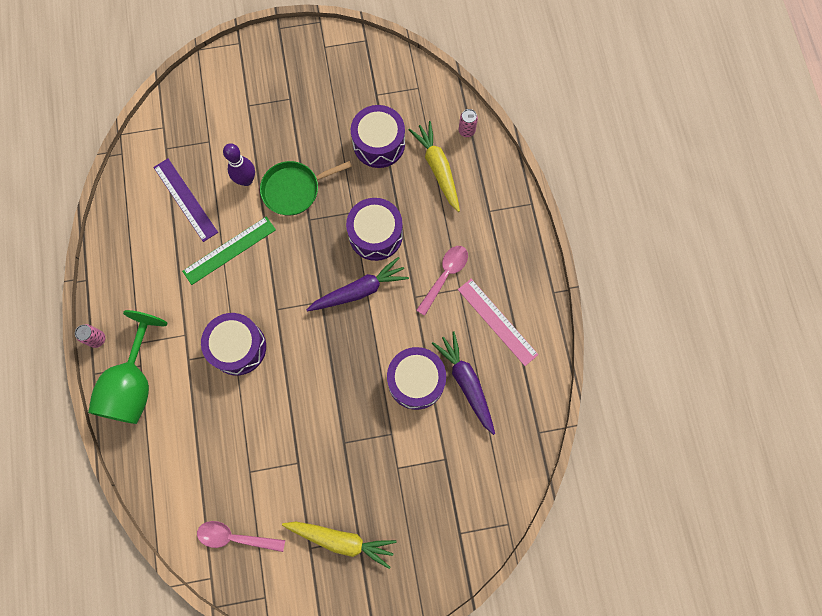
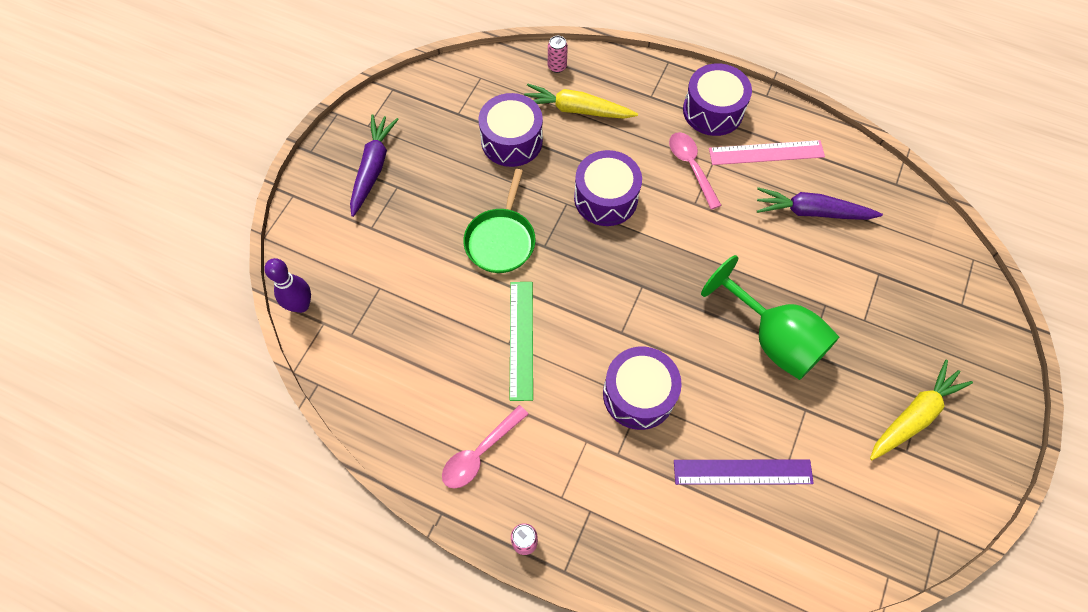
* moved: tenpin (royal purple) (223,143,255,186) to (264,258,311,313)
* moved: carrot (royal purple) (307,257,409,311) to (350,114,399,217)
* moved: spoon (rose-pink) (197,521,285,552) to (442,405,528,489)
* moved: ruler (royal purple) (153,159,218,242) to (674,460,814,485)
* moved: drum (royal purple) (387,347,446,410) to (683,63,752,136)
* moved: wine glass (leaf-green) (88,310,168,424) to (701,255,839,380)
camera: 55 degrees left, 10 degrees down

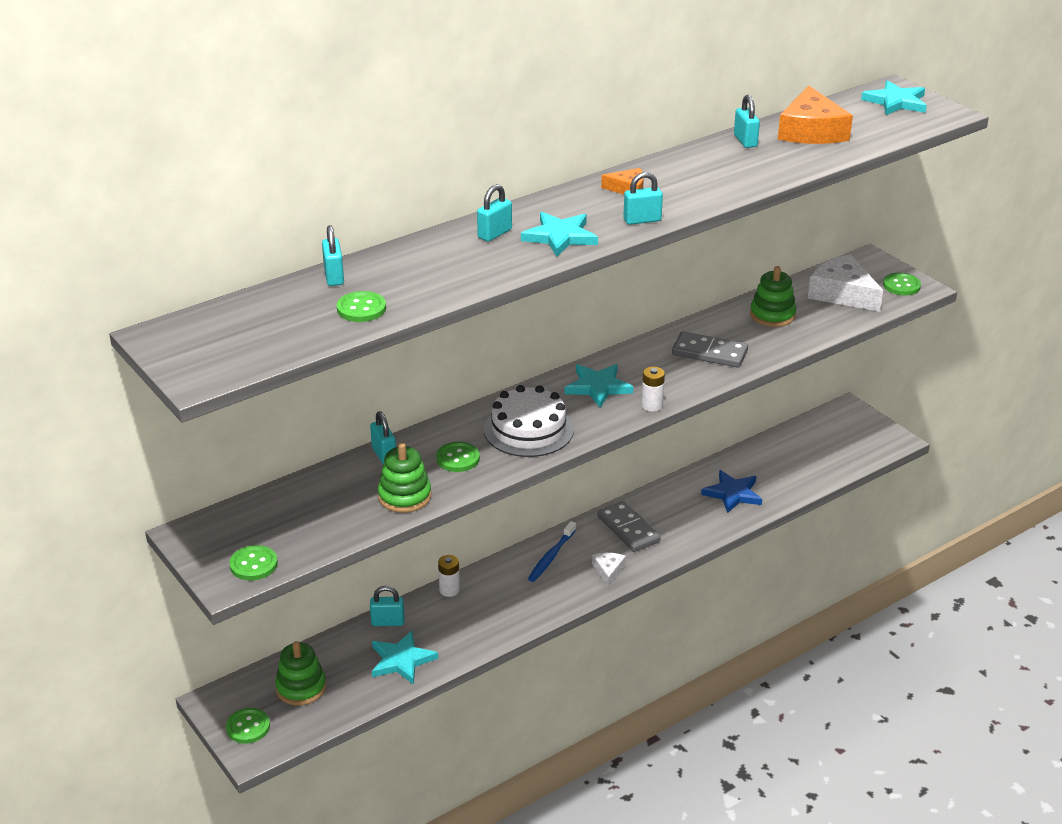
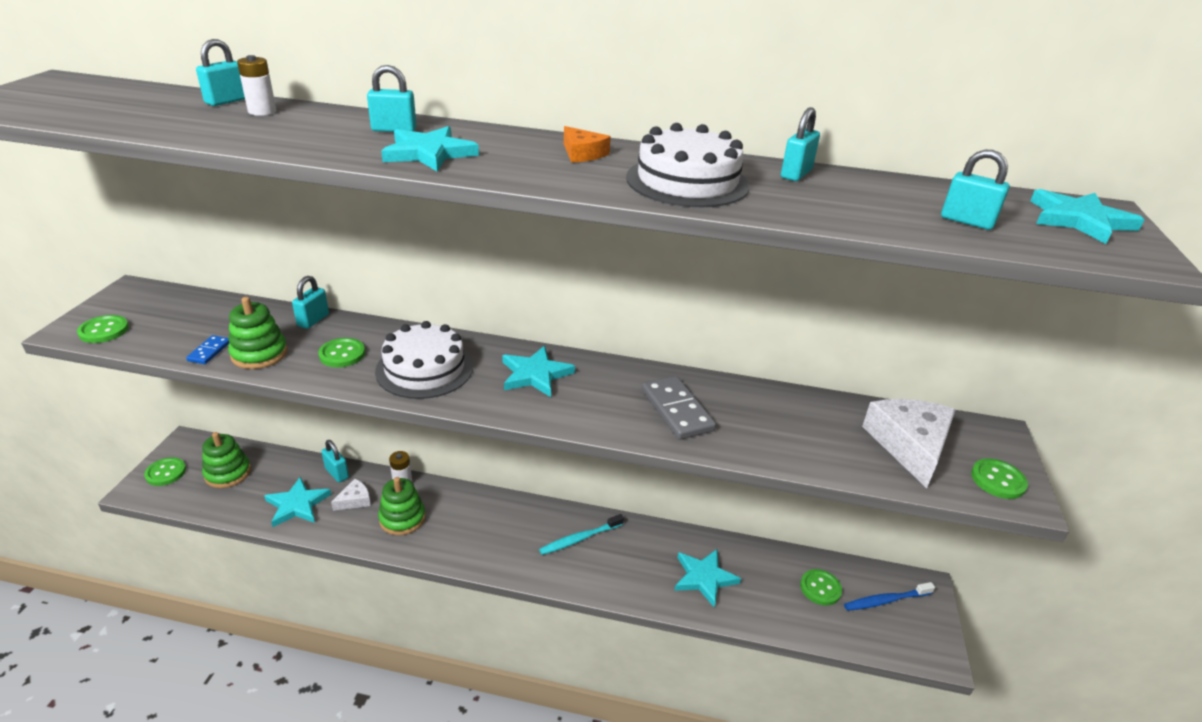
* added: domino tile (royal blue) (186,335,229,364)
* moved: AA battery (white) (641,367,665,412) to (237,55,276,116)
* moved: cheese (white) (592,553,626,587) to (331,479,371,511)
* moved: stacking toy (leaf-green) (750,266,796,327) to (378,477,426,535)
* replaced: domino tile (gray) (597,501,661,552) to tooth brush (turquoise) (539,514,624,555)
* added: gateau (white) (626,123,750,207)
* recoloured: star shape (royal blue) (701,470,762,513) to star shape (turquoise) (674,549,741,607)
* moved: button (leaf-green) (337,291,386,322) to (800,569,842,605)
* moved: tooth brush (royal blue) (528,521,576,582) to (844,582,935,611)
* moved: small lock (turquoise) (623,172,663,225) to (941,150,1010,230)
* removed: cheese (orange) (778,86,853,144)
camera: 45 degrees right, 0 degrees up

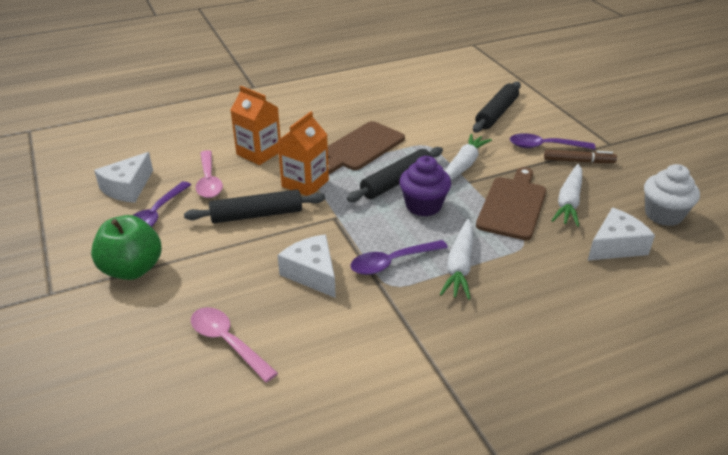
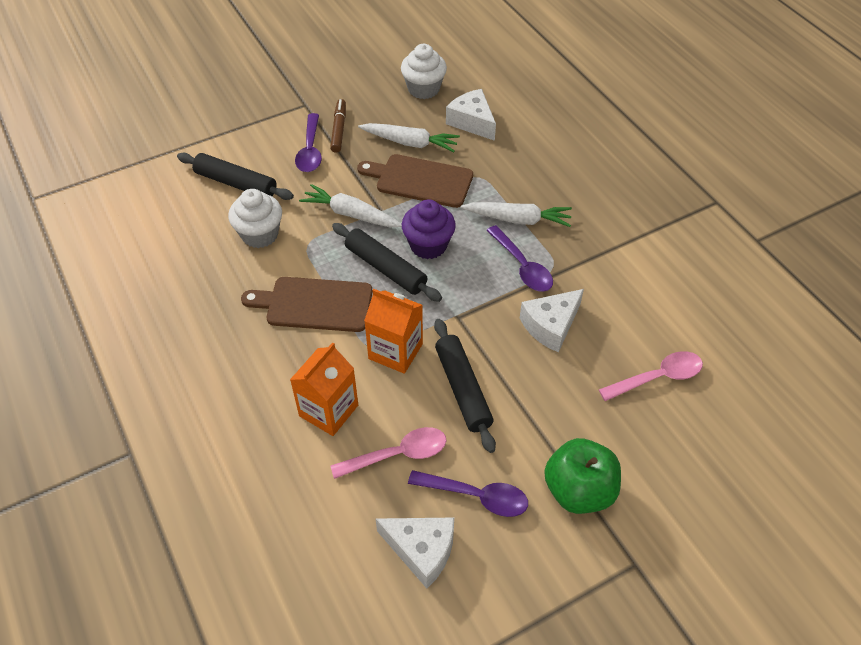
* added: cupcake (white) (228,189,282,248)
* turned: cutting board (russet) (328,121,405,174) = (241,277,373,332) 150 degrees clockwise
* turned: spoon (rose-pink) (191,307,278,382) = (599,351,703,401) 150 degrees counterclockwise
camera: 95 degrees left, 15 degrees up

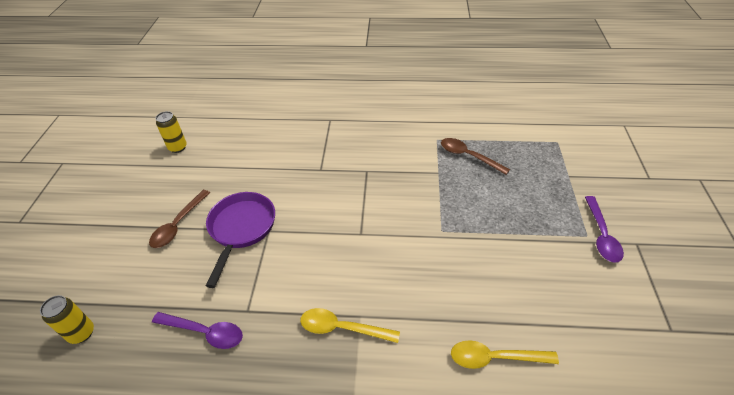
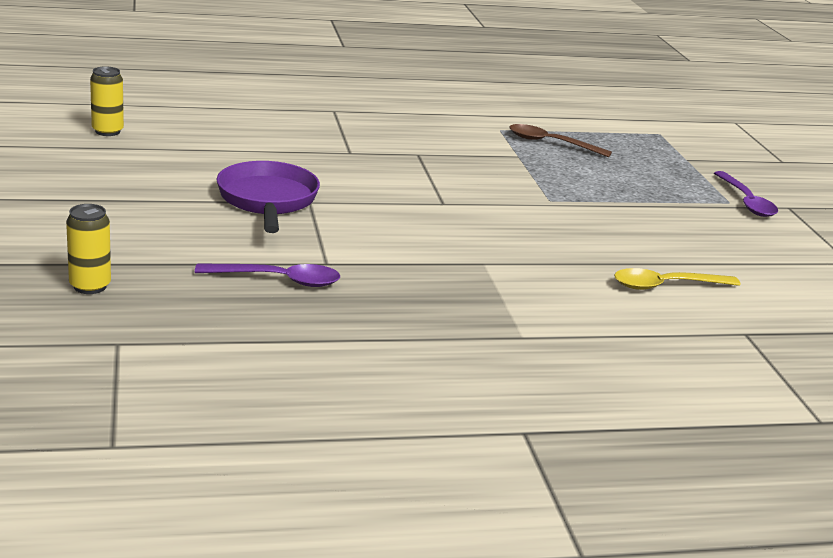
* removed: spoon (russet) (149,190,210,248)
* removed: spoon (bright yellow) (300,308,400,343)
camera: 20 degrees left, 20 degrees down

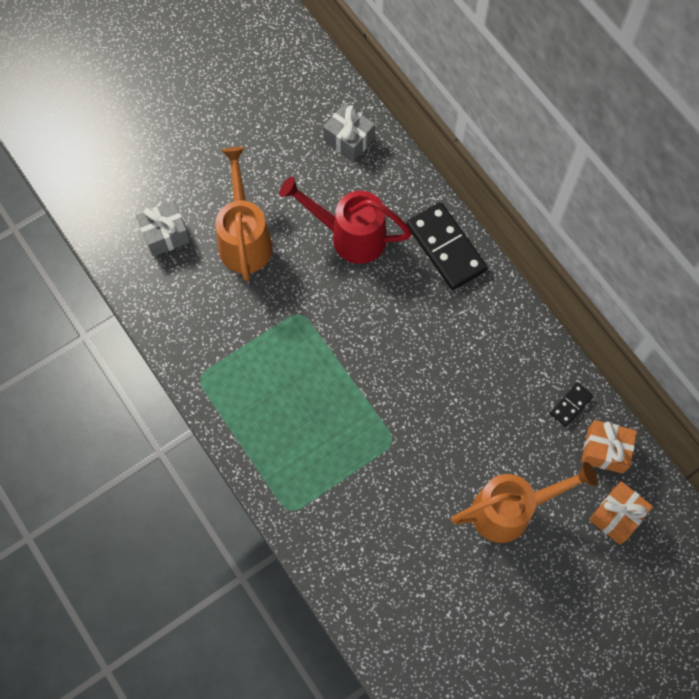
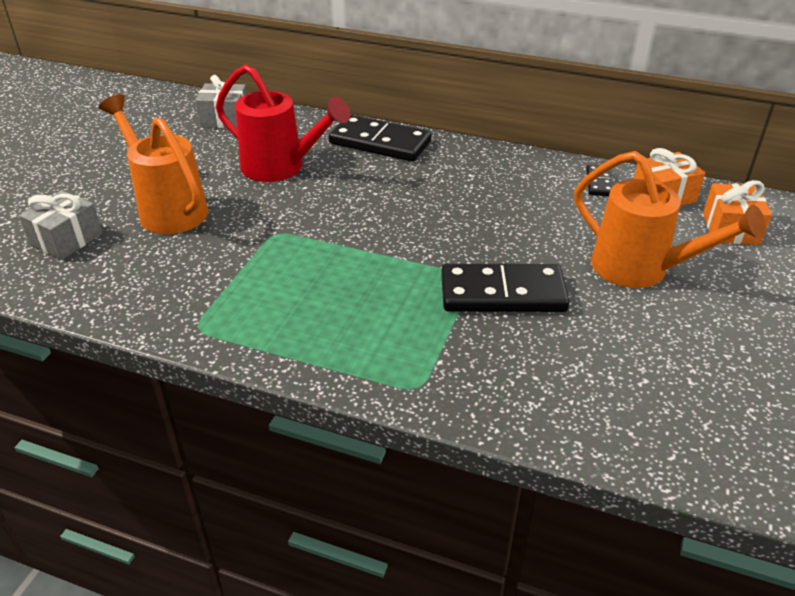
* turned: watering pot (red) (279,177,412,264) = (216,64,350,182) 135 degrees counterclockwise
* added: domino tile (black) (441,264,570,312)
* turned: watering pot (orange) (451,462,598,543) = (574,151,766,288) 90 degrees clockwise
camera: 35 degrees left, 30 degrees down

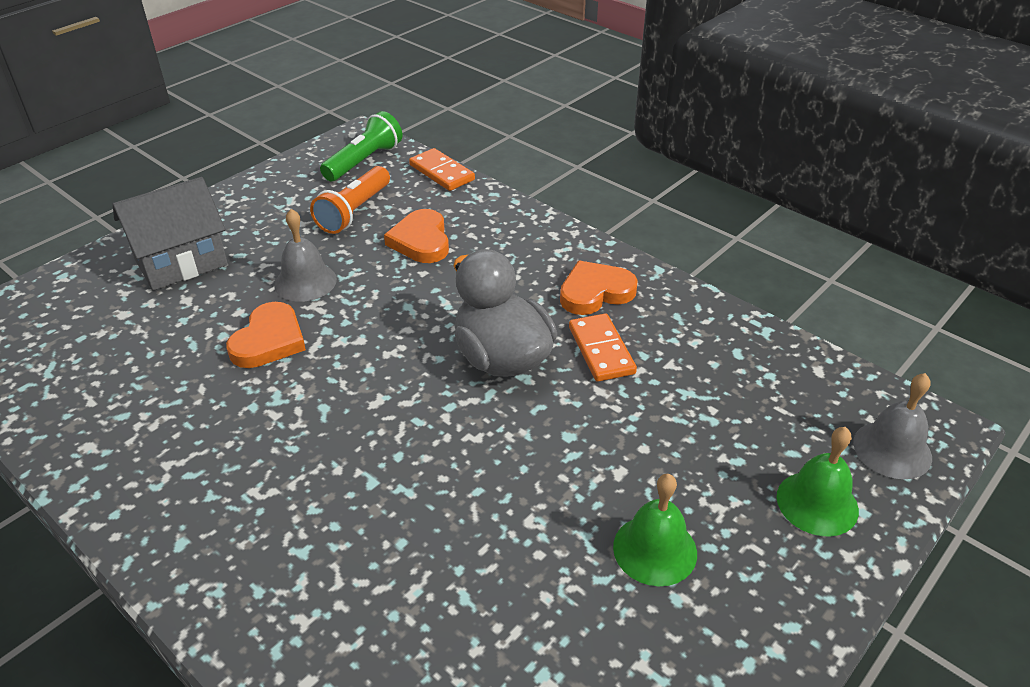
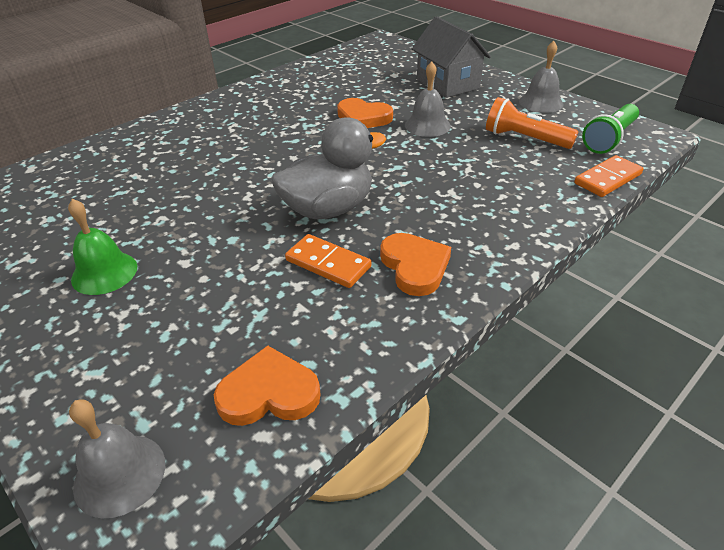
* moved: heart (orange) (384,209,449,263) to (214,345,321,426)
* turned: domino tile (orange) (569,313,637,382) = (285,234,371,288) 45 degrees clockwise
* added: school bell (gray) (519,41,563,113)
* turned: flashlight (leaf-green) (320,111,403,182) = (582,104,639,154) 90 degrees clockwise
* removed: school bell (leaf-green) (777,427,859,537)
camera: 95 degrees right, 0 degrees up

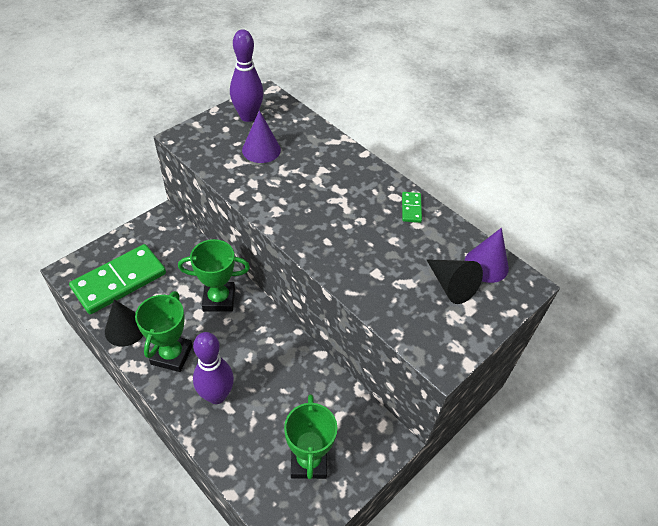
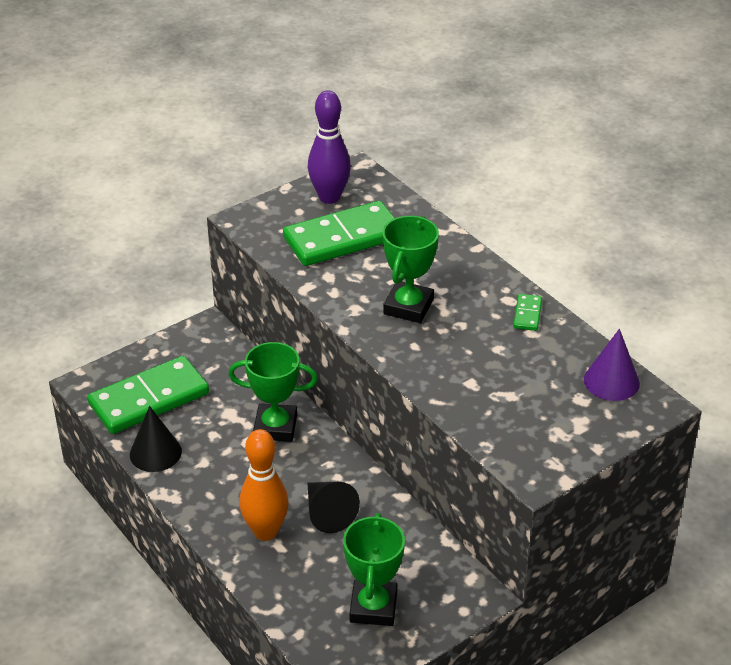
* recoloured: tenpin (royal purple) (193,332,234,404) to tenpin (orange) (239,429,289,541)
* replaced: cone (royal purple) (242,110,281,163) to domino tile (leaf-green) (283,201,395,266)
* moved: cone (black) (426,259,483,304) to (307,482,360,533)
* moved: trophy (leaf-green) (135,291,193,372) to (382,216,439,323)
camera: 10 degrees right, 10 degrees down

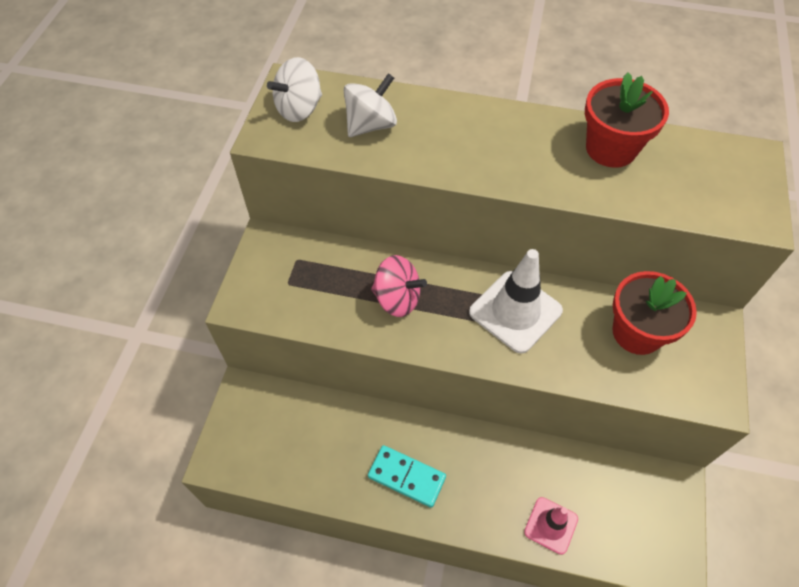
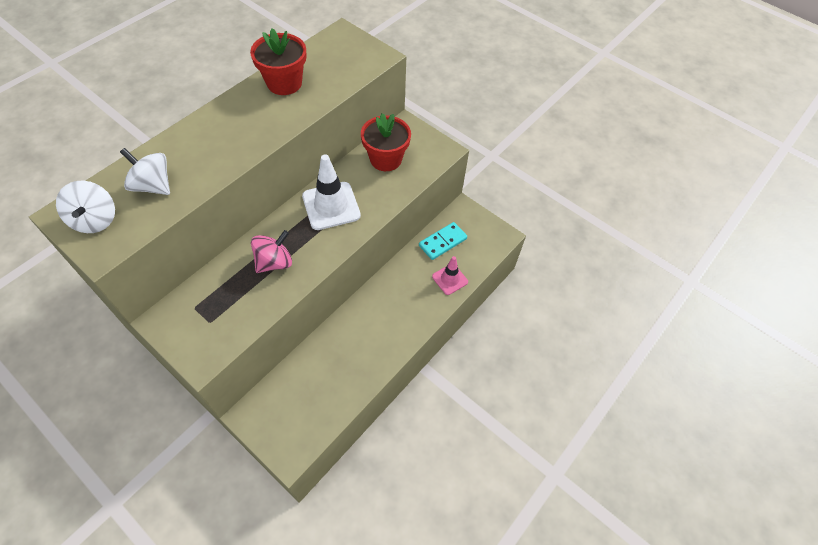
* turned: spinning top (white) (344,73,397,137) = (120,148,170,195) 45 degrees counterclockwise
* moved: domino tile (turquoise) (368,445,446,508) to (419,222,467,260)
camera: 65 degrees left, 0 degrees up

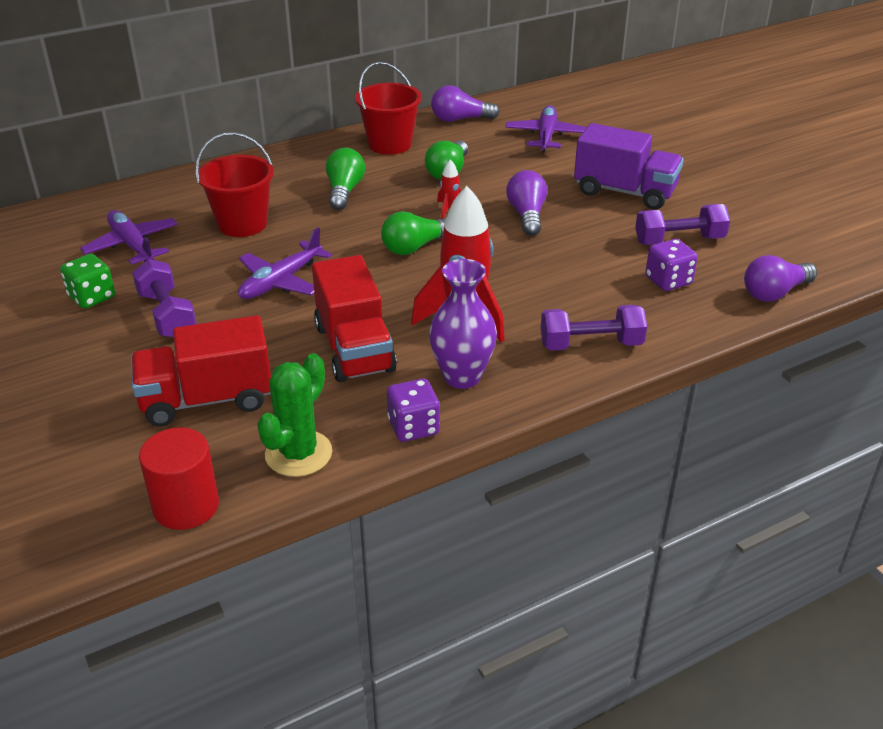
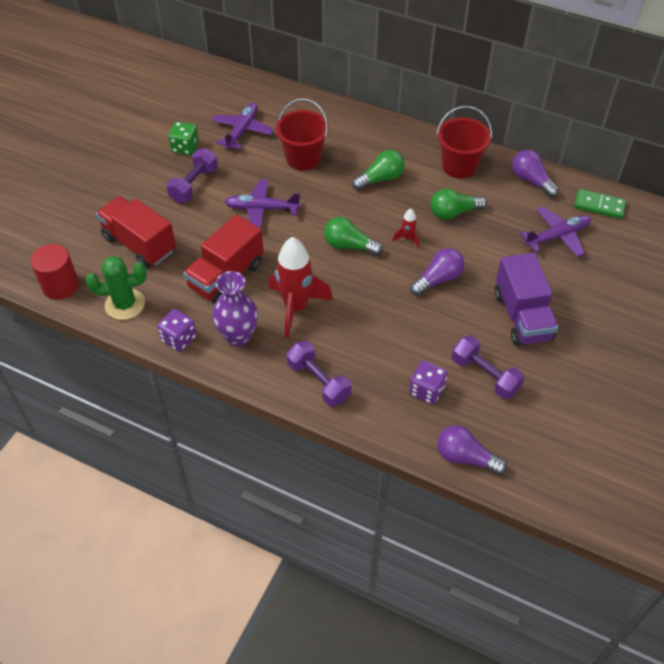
* added: domino tile (leaf-green) (574,189,626,219)
camera: 55 degrees right, 15 degrees up

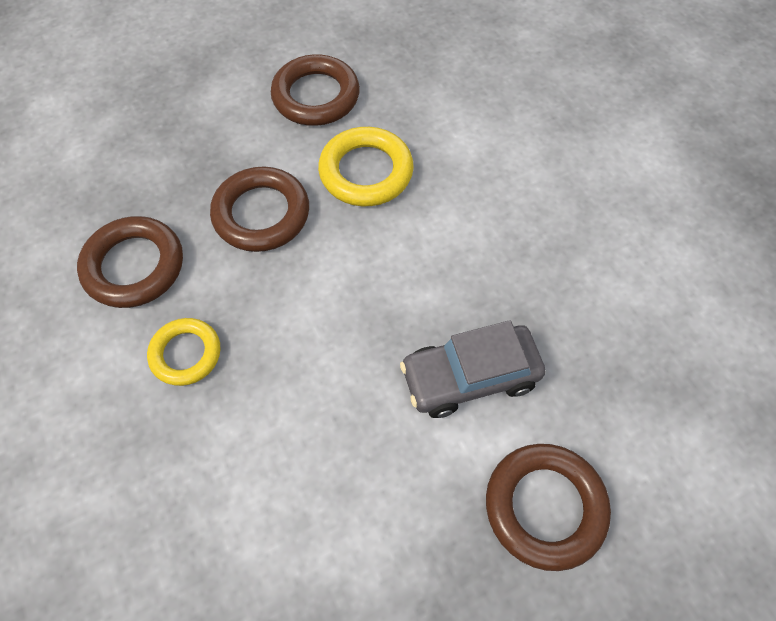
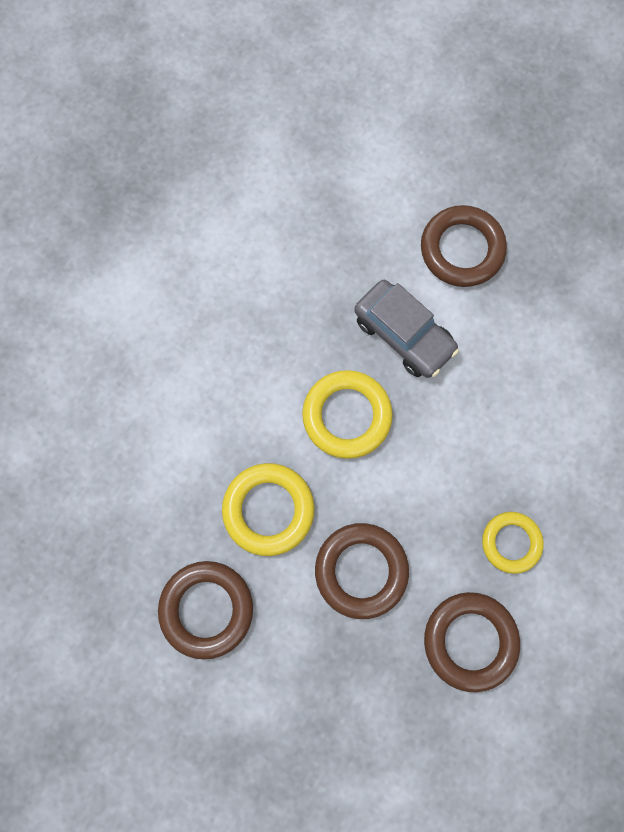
* added: hoop (bright yellow) (302,370,393,459)
camera: 120 degrees left, 15 degrees up

